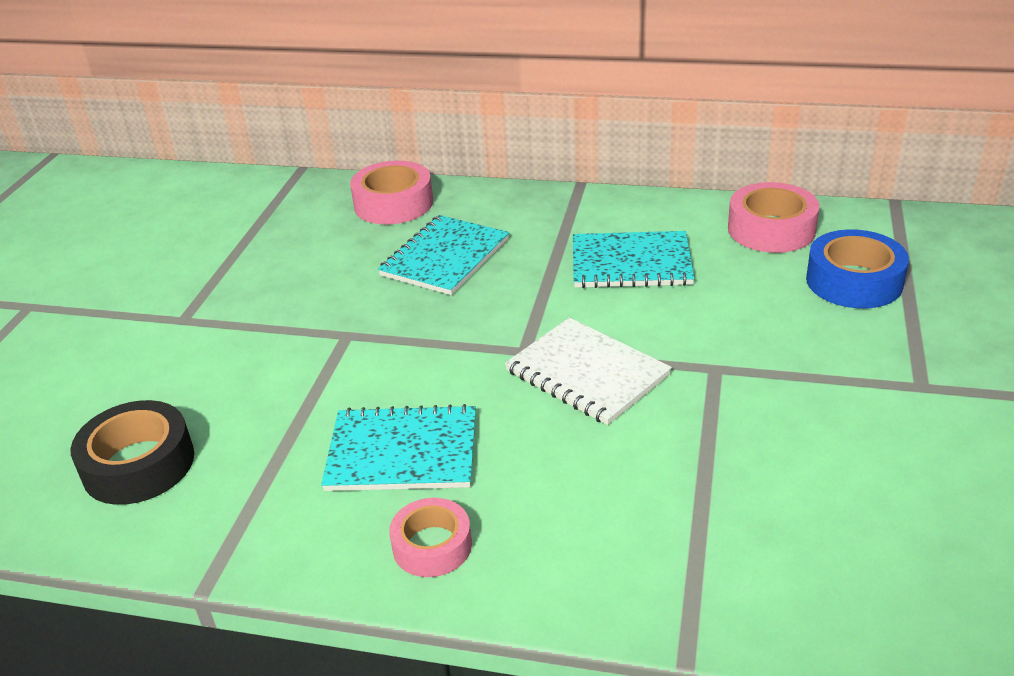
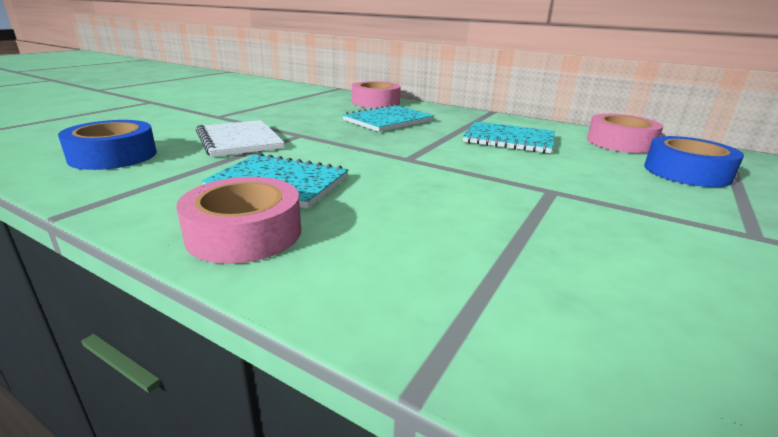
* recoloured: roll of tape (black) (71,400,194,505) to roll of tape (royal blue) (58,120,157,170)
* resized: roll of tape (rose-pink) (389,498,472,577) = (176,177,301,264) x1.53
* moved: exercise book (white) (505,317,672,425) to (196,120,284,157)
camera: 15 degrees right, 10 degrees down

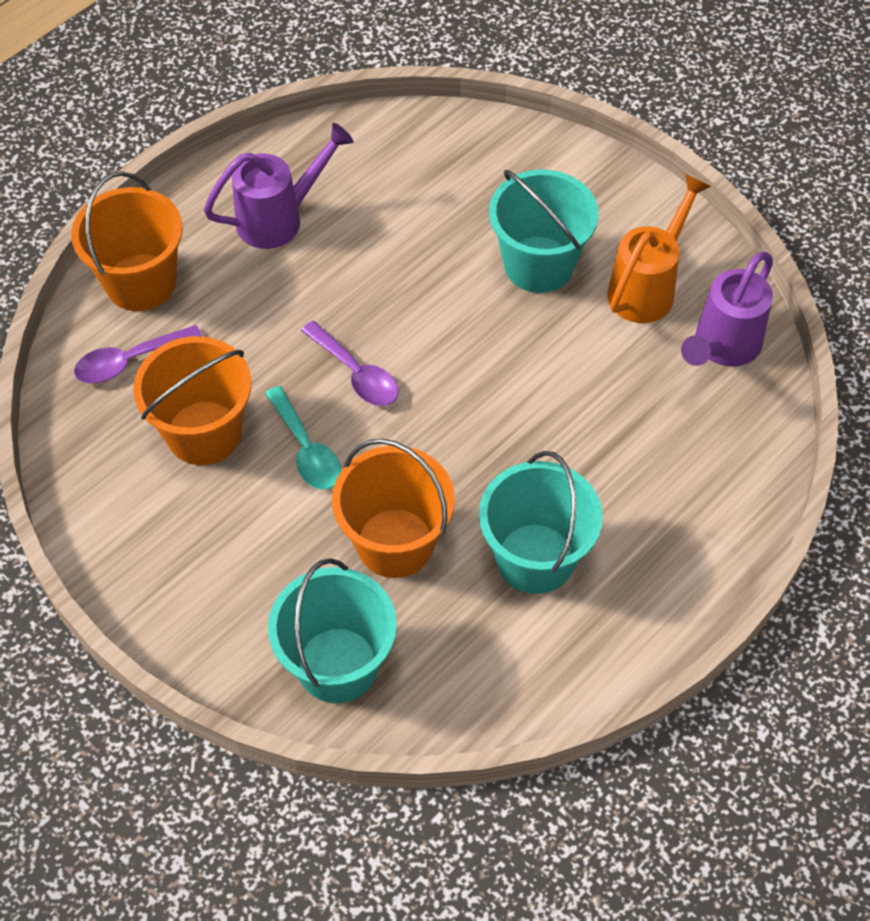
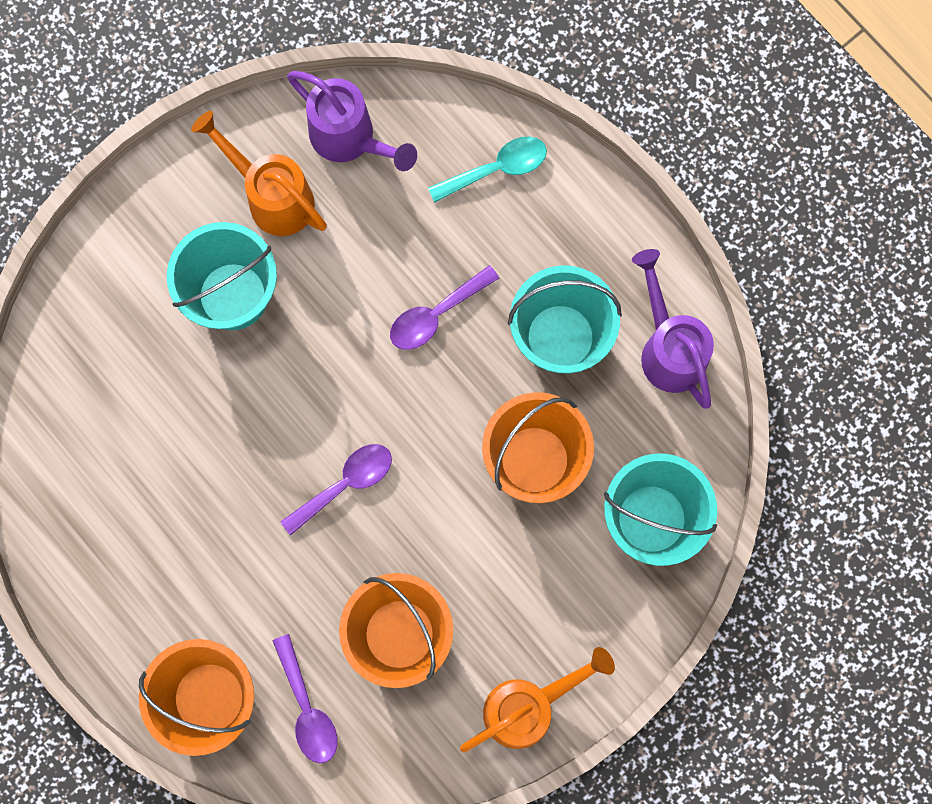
* added: spoon (royal purple) (390,265,499,350)
* moved: spoon (turquoise) (265,386,341,490) to (428,137,547,203)
* added: watering pot (orange) (460,647,615,753)
* moved: watering pot (royal purple) (204,123,353,249) to (632,249,714,409)
camera: 85 degrees left, 20 degrees up

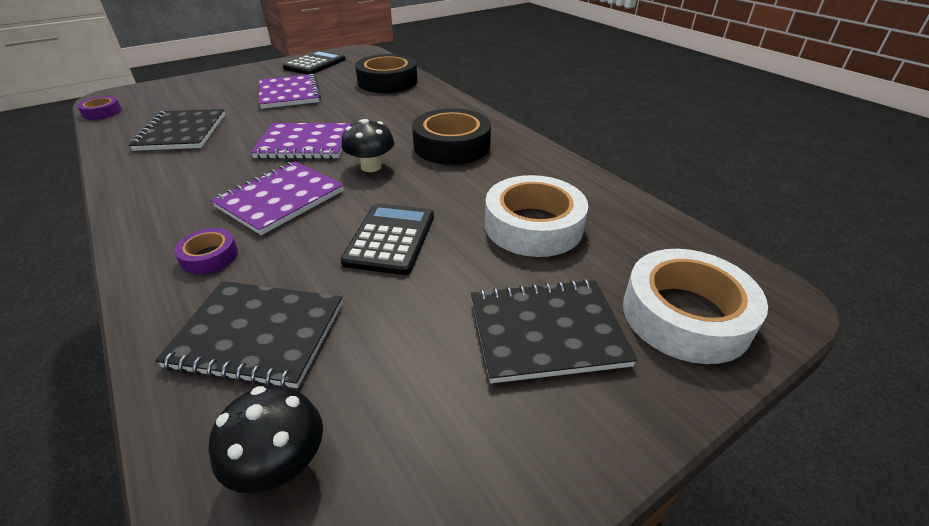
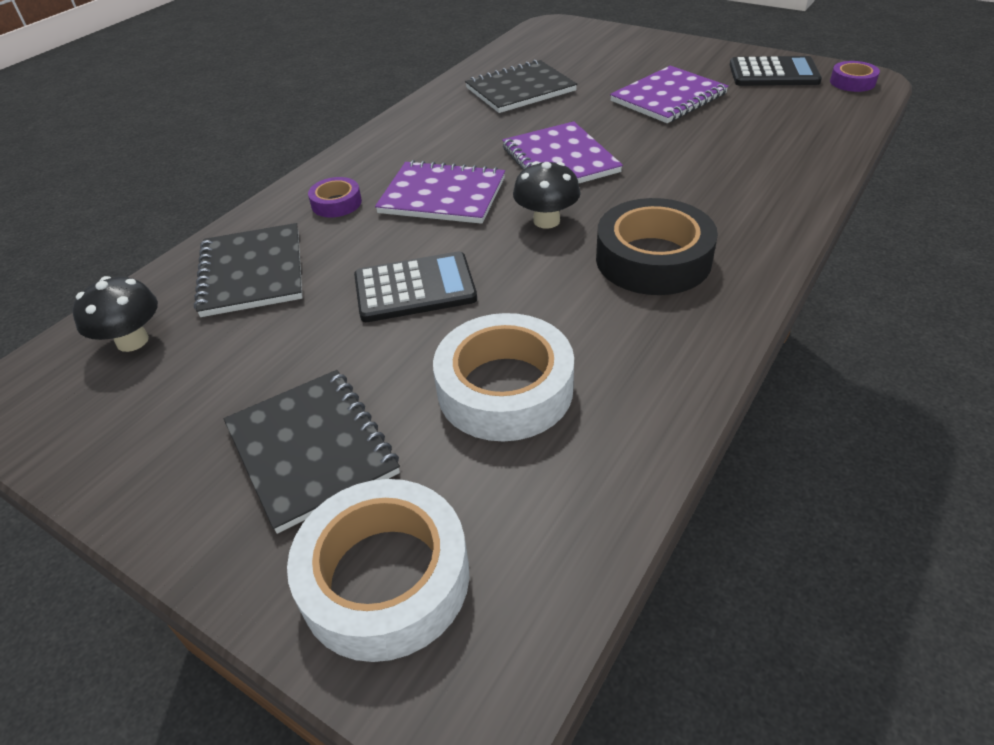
* moved: roll of tape (royal purple) (77,96,122,120) to (830,61,880,92)
* removed: roll of tape (black) (355,54,418,93)
camera: 70 degrees right, 5 degrees up

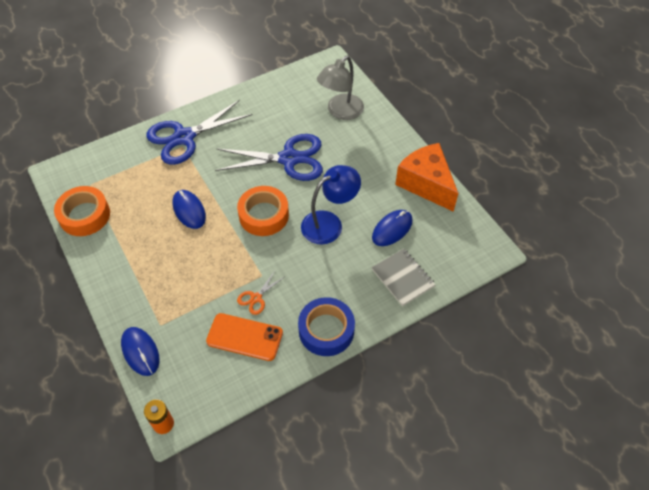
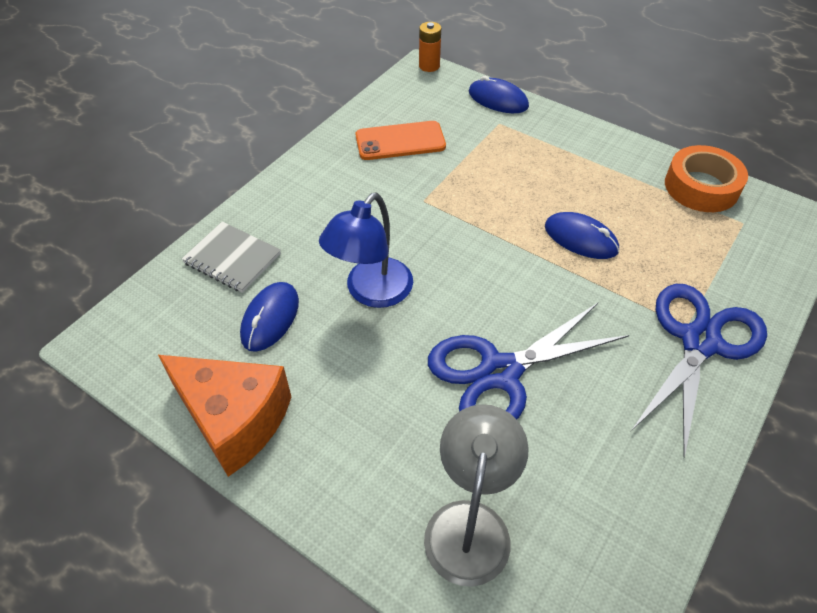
* removed: roll of tape (orange) (237,186,289,236)
* removed: shears (orange) (237,271,284,315)
* removed: roll of tape (royal blue) (298,297,355,356)
camera: 155 degrees right, 5 degrees down

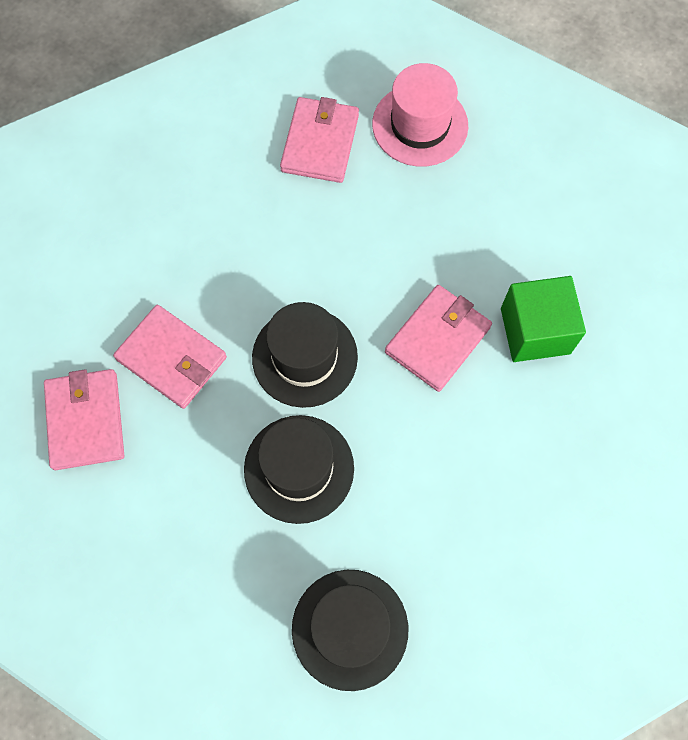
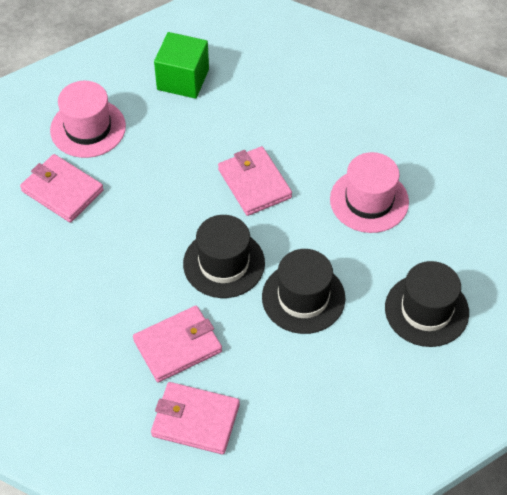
* moved: cube (leaf-green) (501,276,586,362) to (154,32,209,99)
* added: top hat (rose-pink) (330,152,409,233)
camera: 65 degrees left, 15 degrees down

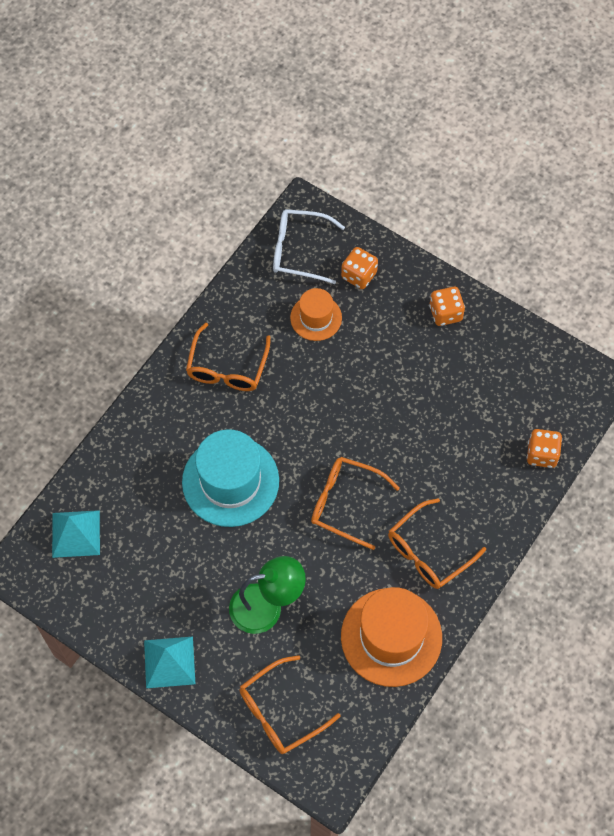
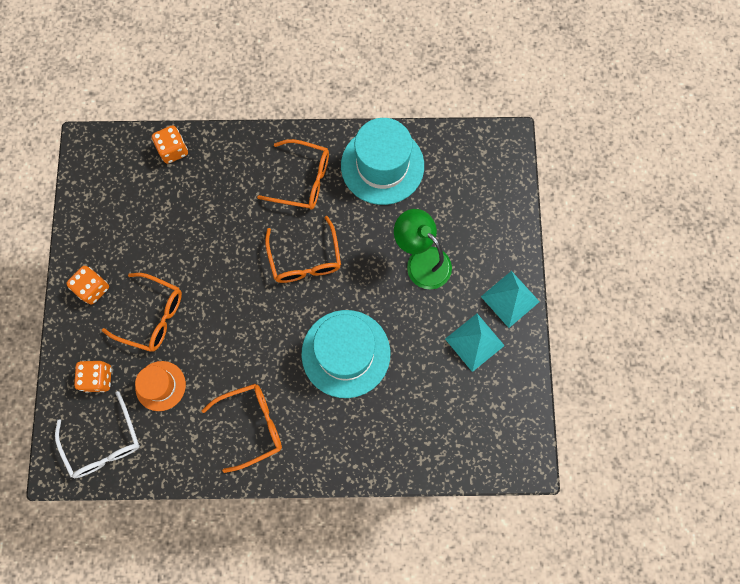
* moved: spectacles (orange) (239,655,341,754) to (102,273,182,351)
* recoloured: top hat (orange) (341,587,442,687) to top hat (turquoise) (341,118,424,205)
* moved: solid pyramid (turquoise) (52,510,100,558) to (445,314,505,372)
camera: 125 degrees left, 10 degrees up

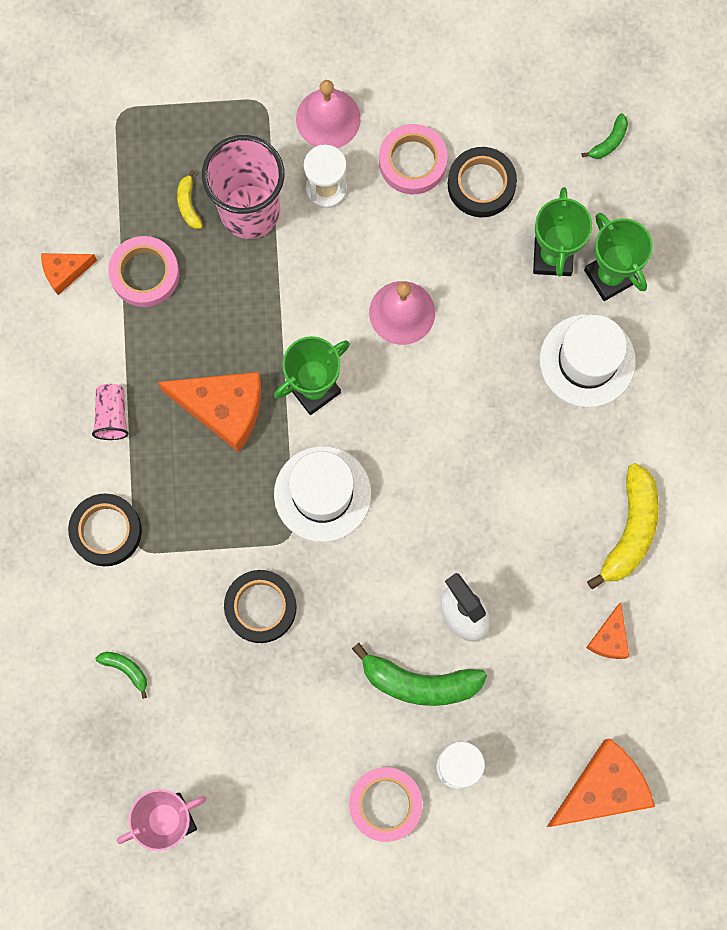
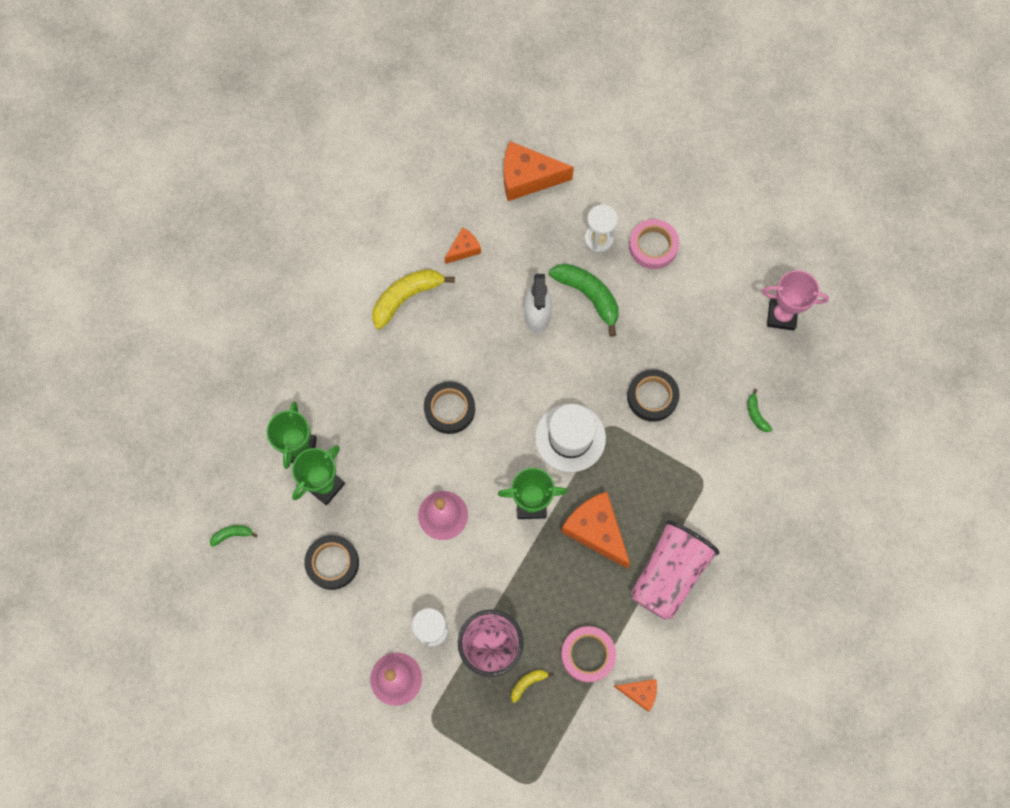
* moved: roll of tape (black) (68,494,142,566) to (424,382,475,434)
* turned: banana (bright yellow) (177,170,203,229) = (511,670,554,703) 150 degrees counterclockwise
* resized: tumbler (rose-pink) (92,384,129,440) = (630,520,720,620) x2.23
* removed: roll of tape (rose-pink) (379,124,448,194)
* removed: top hat (white) (540,314,636,407)
camera: 145 degrees left, 5 degrees down

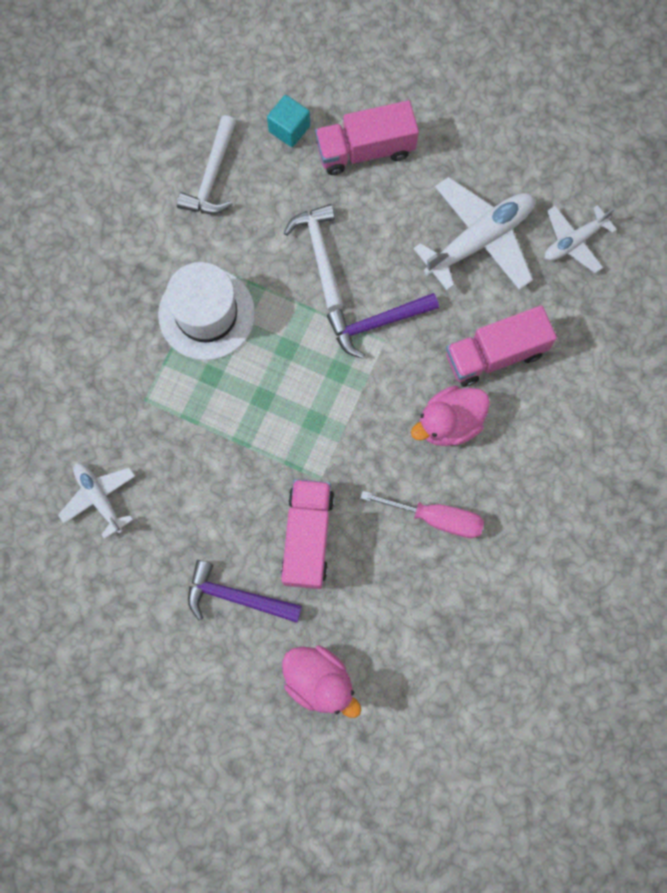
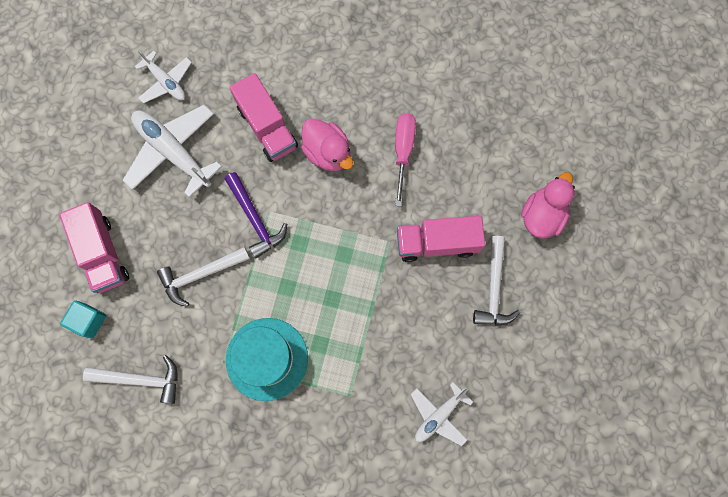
* recoloured: top hat (white) (158,262,255,360) to top hat (turquoise) (226,318,308,401)
* recoloured: hammer (royal purple) (188,560,302,623) to hammer (white) (473,236,520,326)
camera: 100 degrees left, 0 degrees up

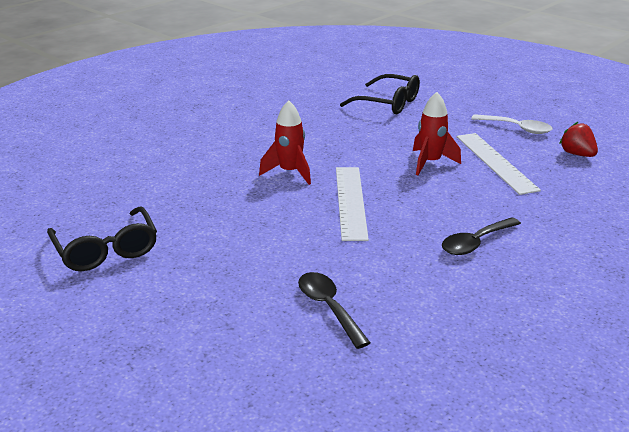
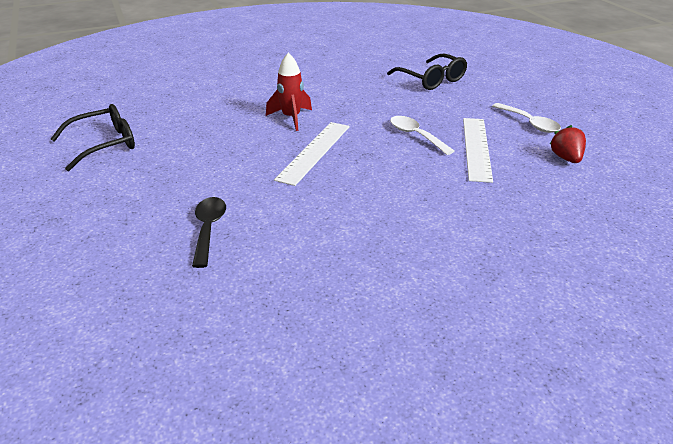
* turned: spectacles (black) (47,206,157,271) = (51,104,135,171) 120 degrees counterclockwise
* replaced: spaceship (red) (413,92,461,175) to spoon (white) (390,116,454,155)
* removed: spoon (black) (442,217,521,255)
camera: 25 degrees right, 5 degrees up

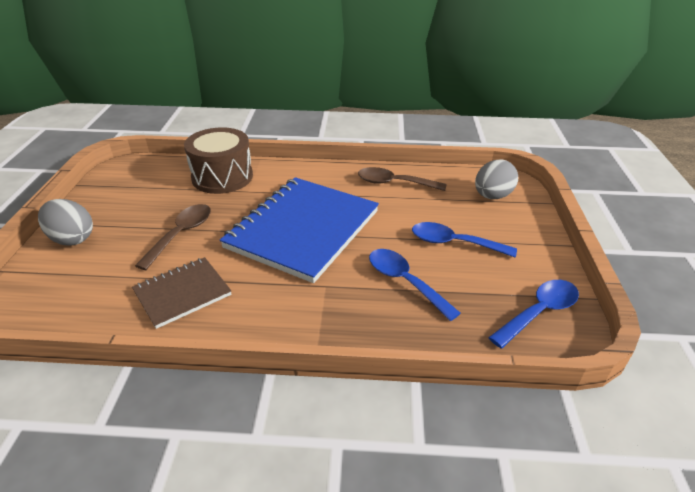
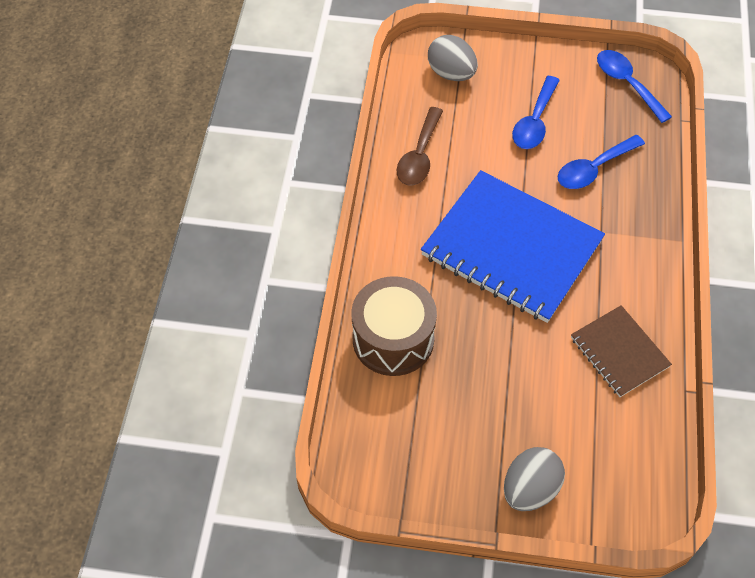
* removed: spoon (russet) (135,204,211,270)
camera: 85 degrees left, 20 degrees up

